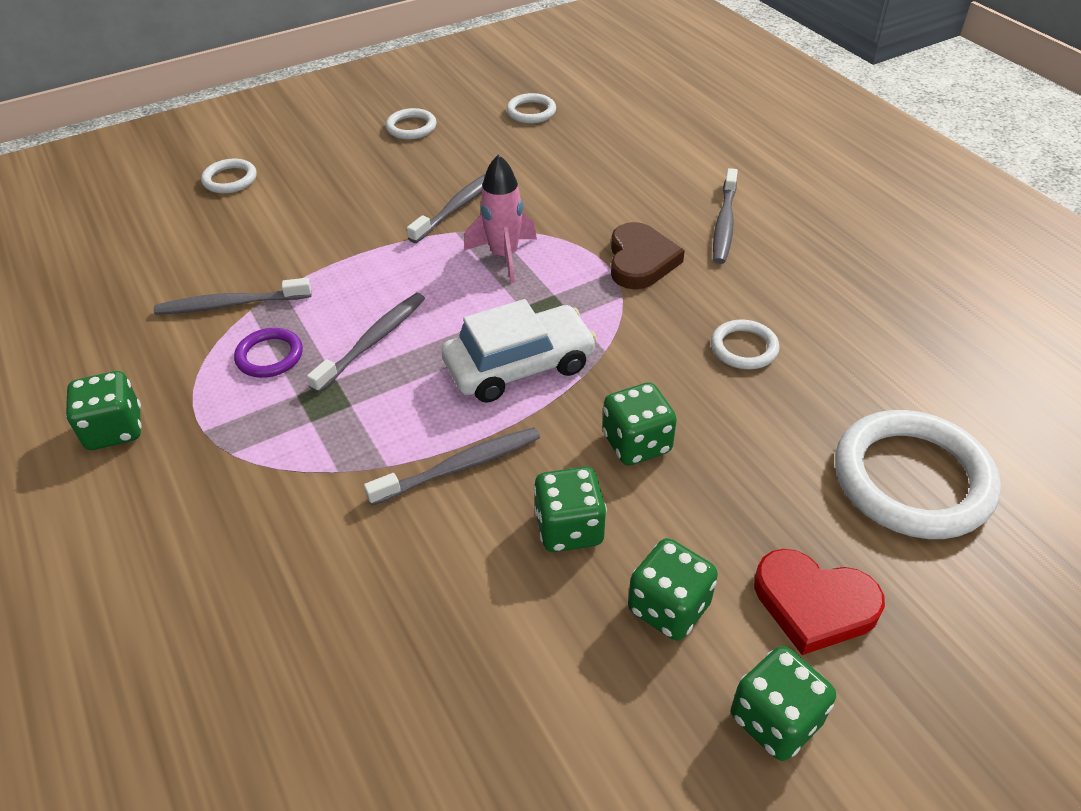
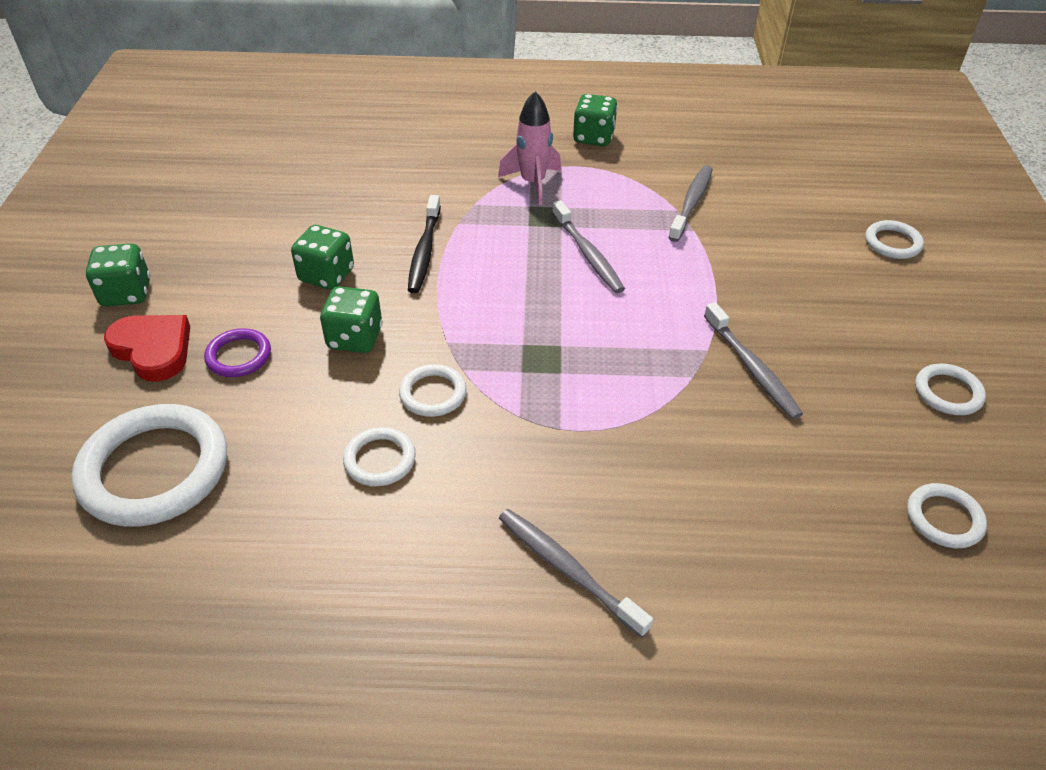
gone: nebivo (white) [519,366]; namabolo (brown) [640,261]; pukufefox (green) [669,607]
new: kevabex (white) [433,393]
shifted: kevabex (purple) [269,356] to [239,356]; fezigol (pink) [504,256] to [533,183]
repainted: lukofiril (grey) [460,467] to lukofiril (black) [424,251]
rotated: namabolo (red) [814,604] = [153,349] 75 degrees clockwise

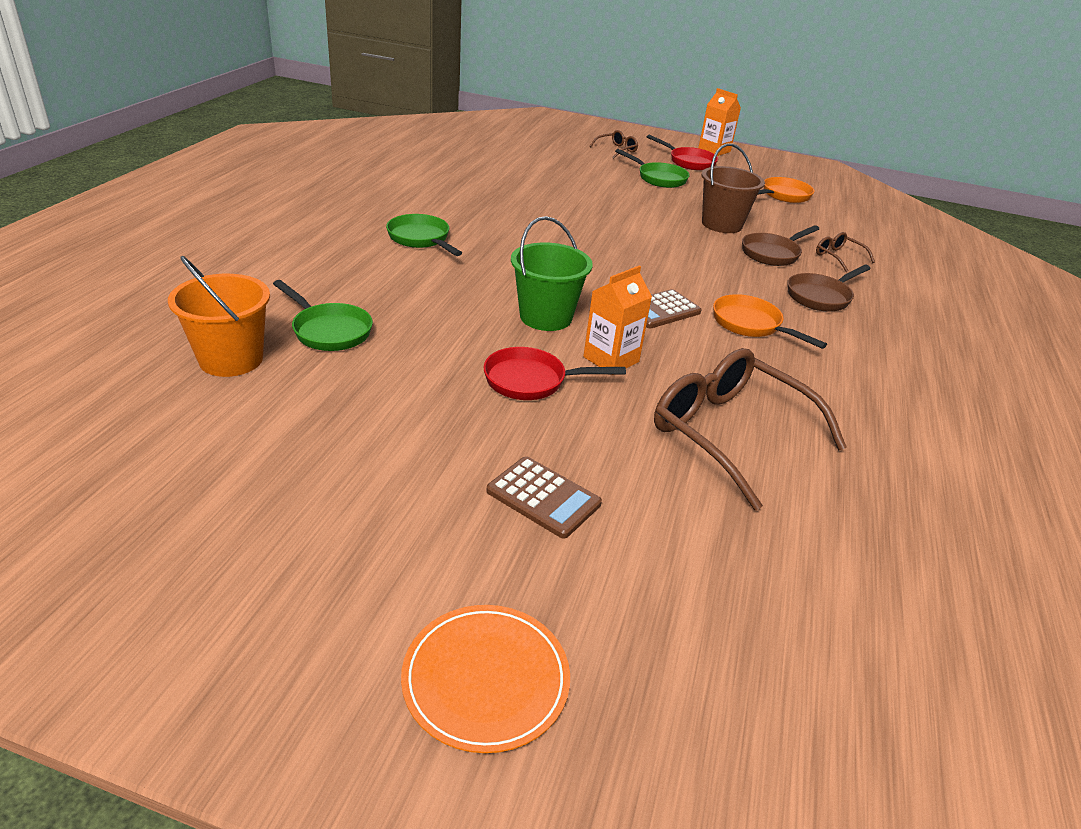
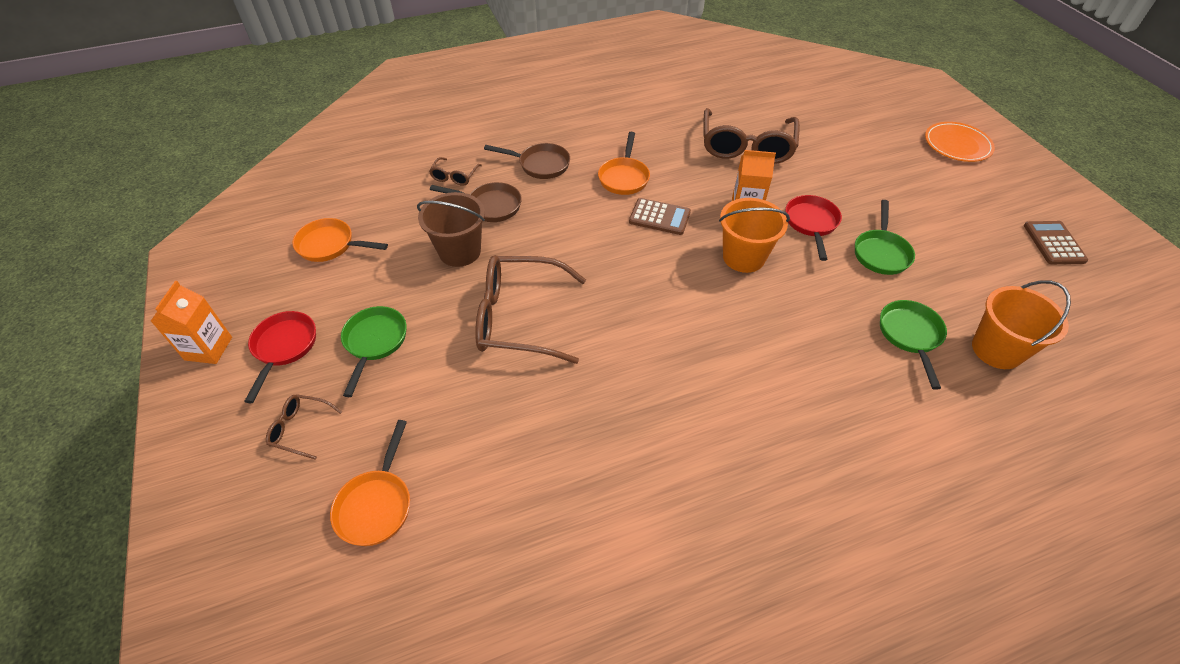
new: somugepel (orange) [376,504]; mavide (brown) [519,318]
shifted: somugepel (green) [421,239] to [881,253]; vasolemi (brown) [543,497] to [1054,243]
repainted: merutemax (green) [546,317] to merutemax (orange) [743,257]
rotated: somugepel (red) [531,381] = [811,224] 135 degrees counterclockwise

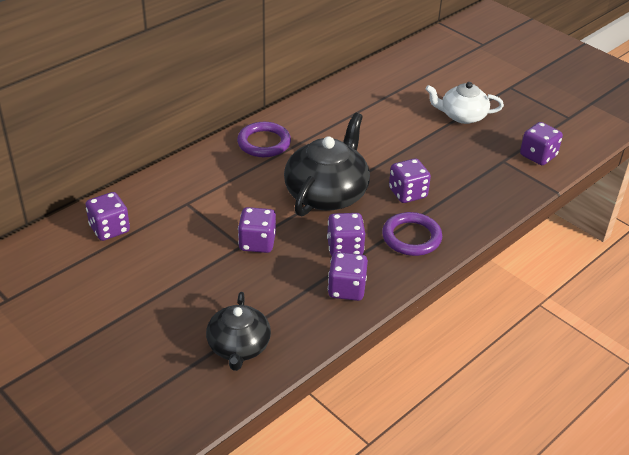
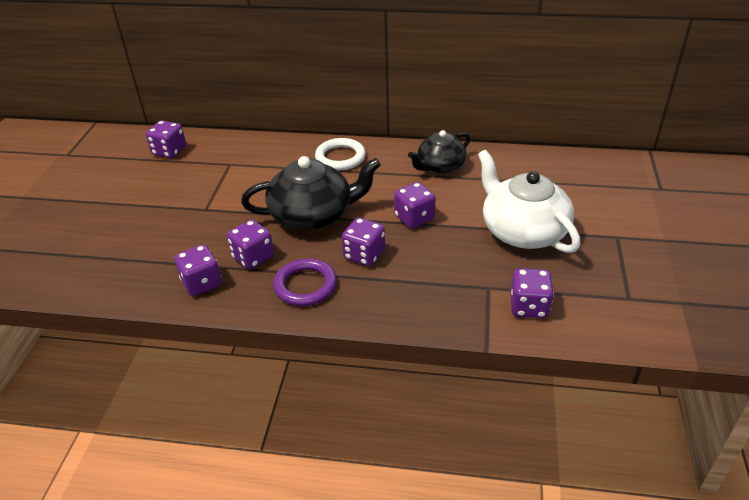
shifted: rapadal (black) [238,347] to [440,166]; pukufefox (purple) [257,243] to [414,218]
repainted: kevabex (purple) [264,143] to kevabex (white) [340,157]
scaled: rapadal (white) [462,116] = [522,231] x1.59

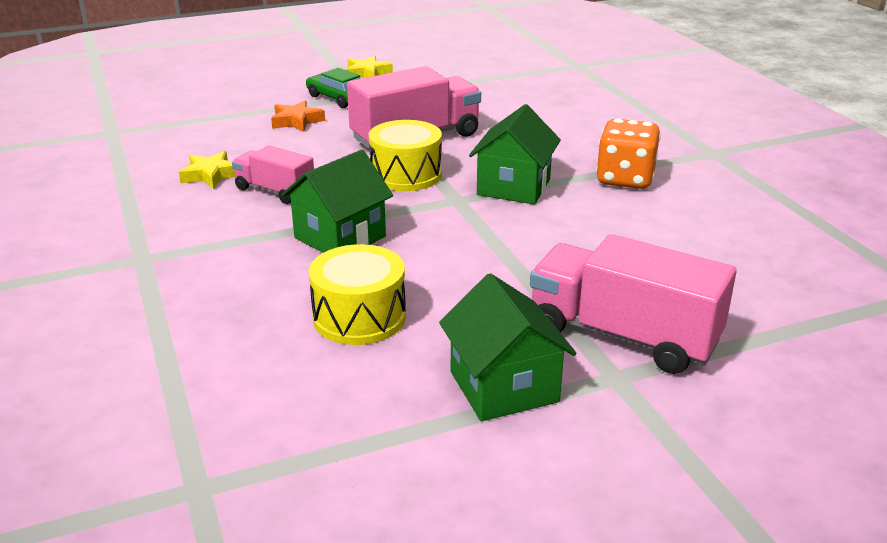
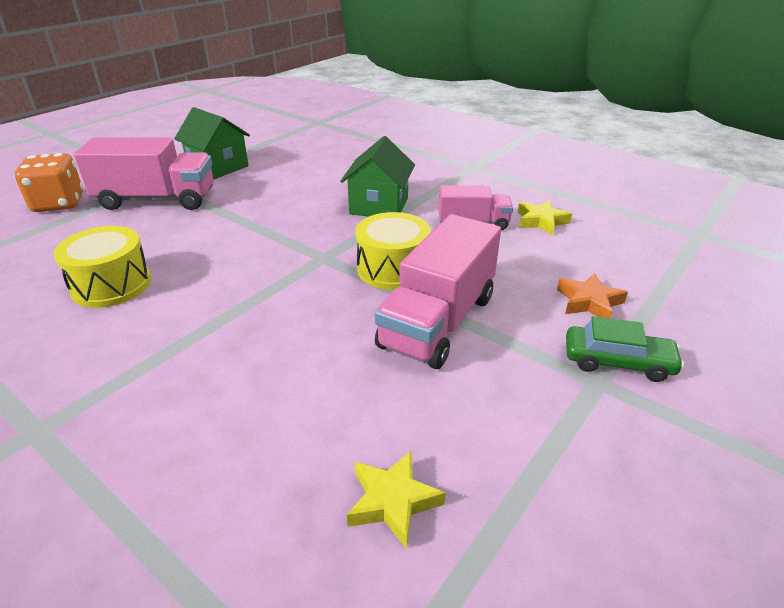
gone: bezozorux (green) [513,187]
shifted: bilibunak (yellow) [359,317] to [111,285]; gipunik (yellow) [367,73] to [393,501]; pukufefox (orange) [625,179] to [59,204]

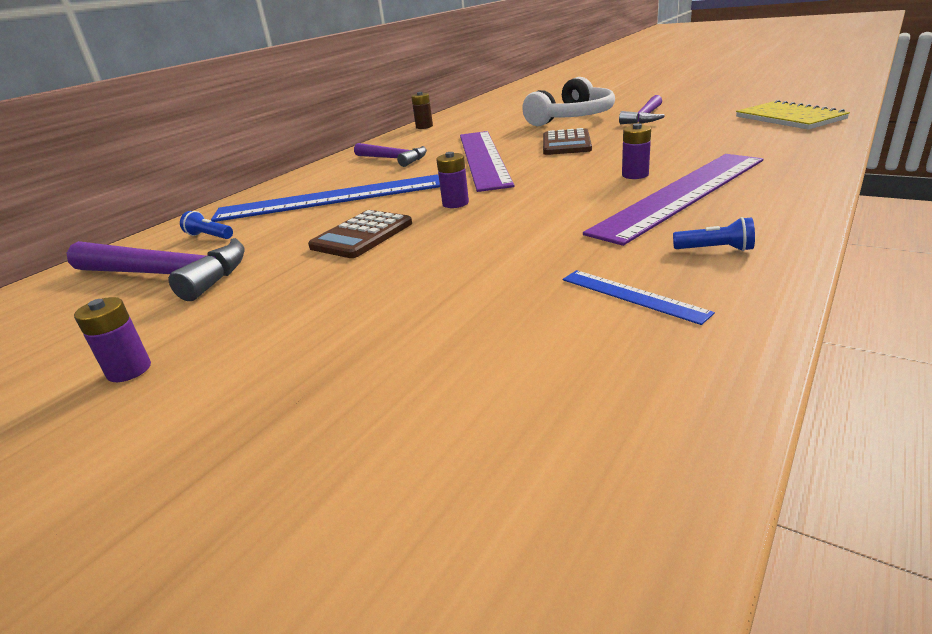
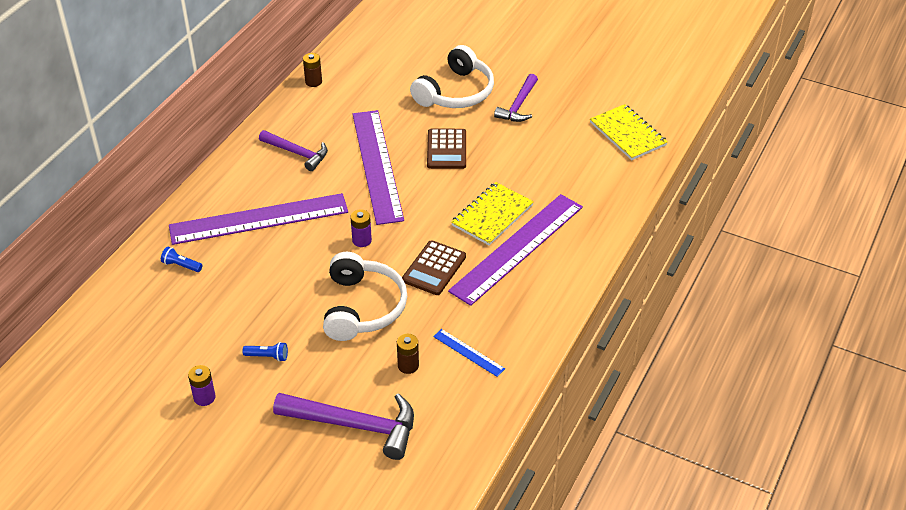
new: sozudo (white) [362,307]; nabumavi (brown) [408,366]
shifted: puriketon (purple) [167,275] to [355,425]; vasolemi (brown) [362,235] to [434,268]; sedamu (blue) [715,249] to [267,356]
swapped: nabumavi (purple) [635,175] to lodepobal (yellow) [492,215]
repainted: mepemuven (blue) [329,198] to mepemuven (purple) [259,219]

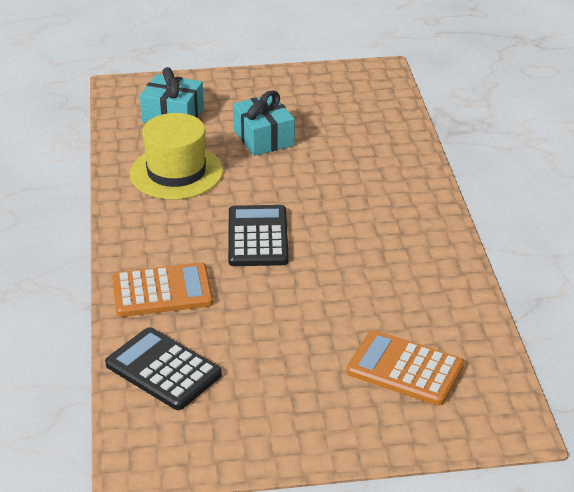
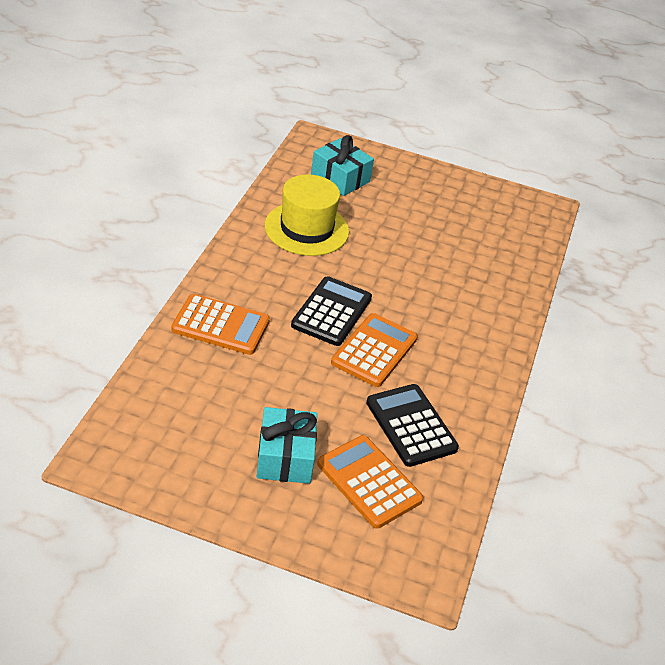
new: vasolemi (orange) [374,351]
shifted: vasolemi (black) [163,370] to [411,426]; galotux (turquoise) [263,138] to [285,457]

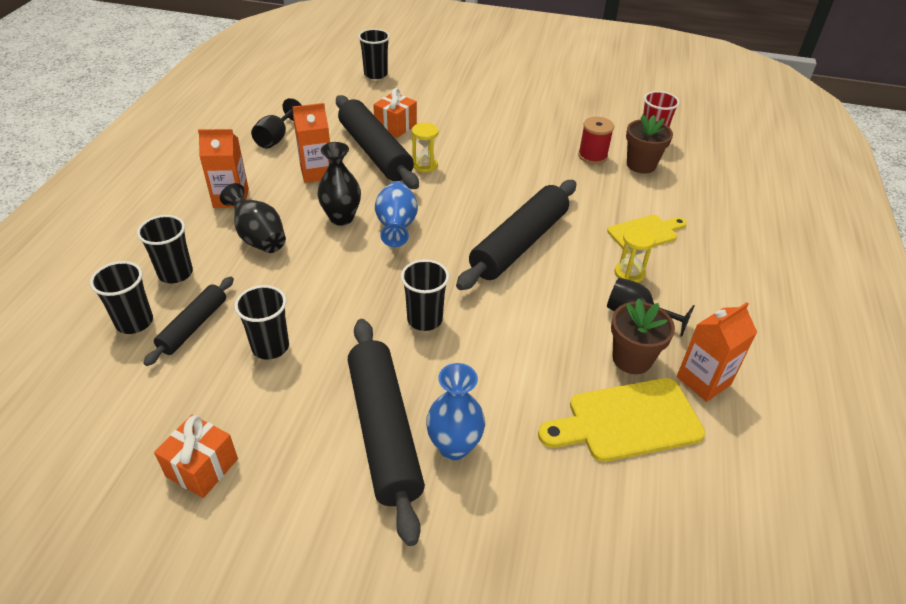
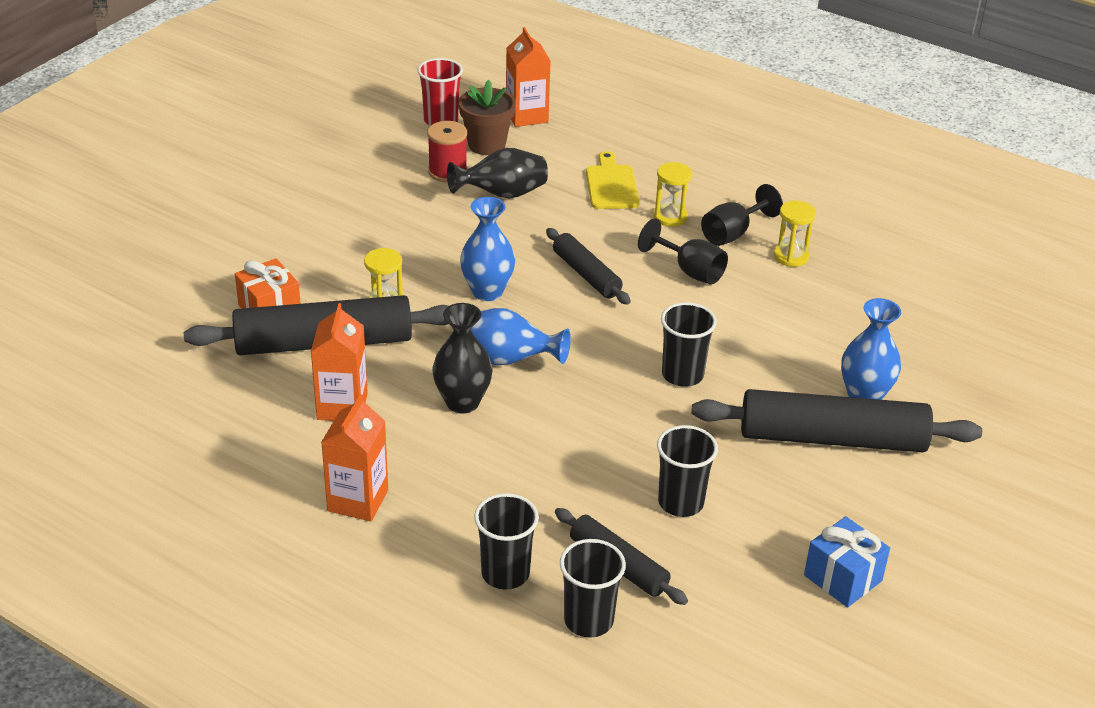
gone: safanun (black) [375,74]; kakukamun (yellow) [627,421]
new: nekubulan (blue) [487,292]
shifted: nekubulan (black) [258,238] to [502,194]; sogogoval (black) [276,138] to [690,271]; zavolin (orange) [703,380] to [526,116]
swapped: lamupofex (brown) [632,359] to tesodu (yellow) [791,256]
repainted: galotux (orange) [202,467] to galotux (blue) [842,578]
scaled: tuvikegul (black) [519,244] = [586,274] x0.55

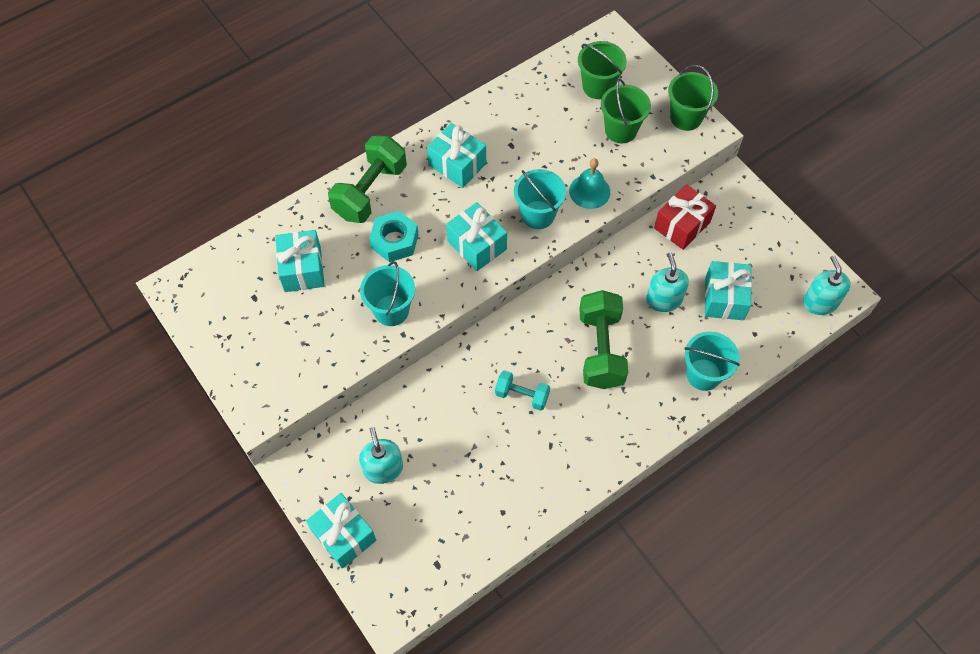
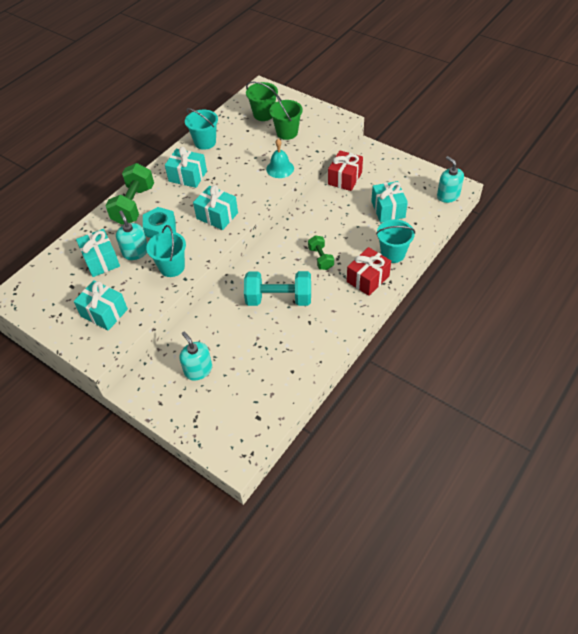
gone: merutemax (green) [686,117]
new: galotux (red) [368,279]
shifted: galotux (turquoise) [343,535] to [104,313]; merutemax (turquoise) [538,215] to [205,142]; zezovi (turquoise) [664,299] to [135,252]
scaled: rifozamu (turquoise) [522,395] = [279,299] x1.78; rifozamu (green) [600,349] = [321,258] x0.56

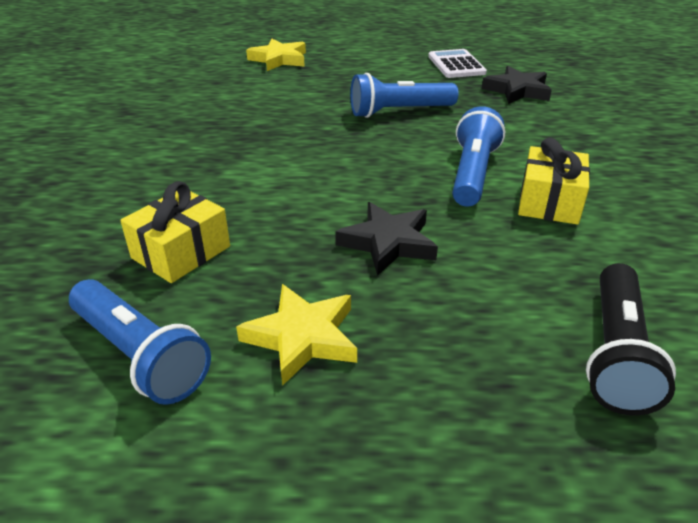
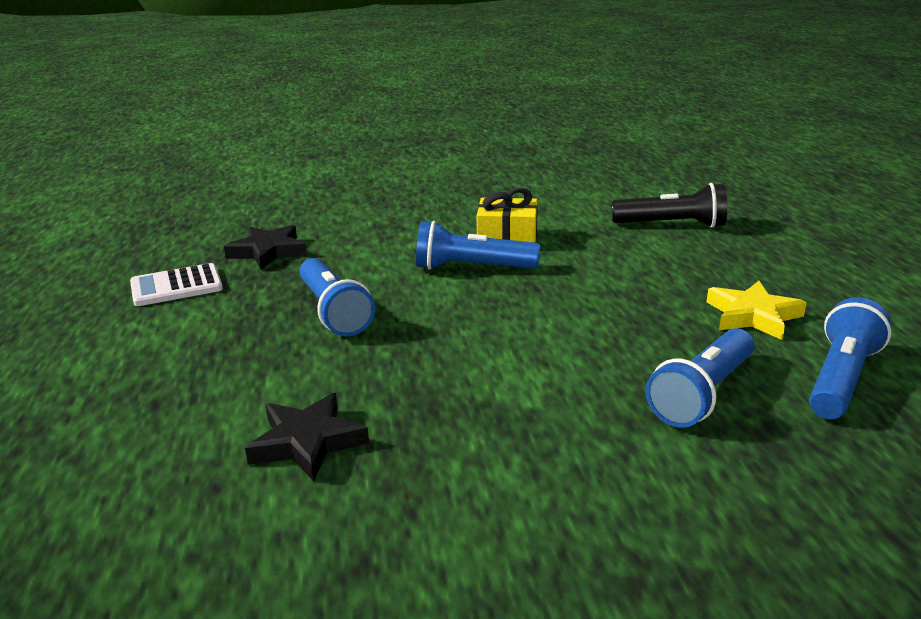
gone: gipunik (yellow) [279,59]
shifted: gipunik (black) [388,243] to [307,442]
swapped: galotux (yellow) [181,252] to sedamu (blue) [702,394]

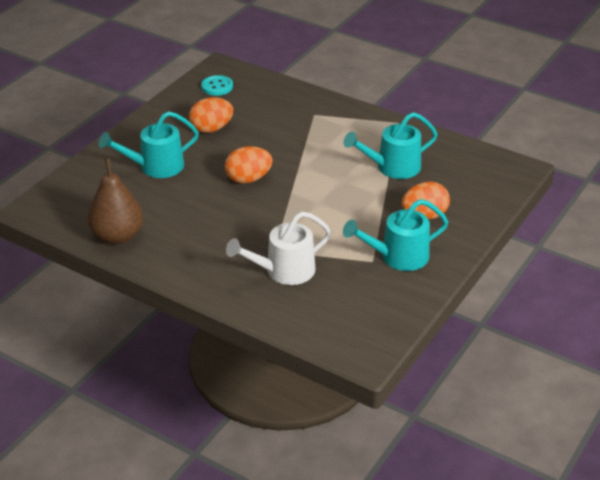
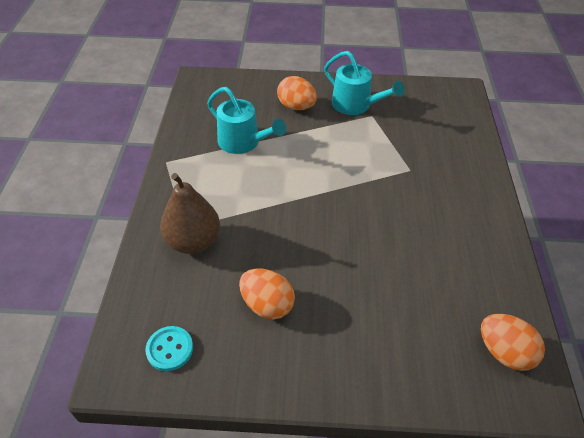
gone: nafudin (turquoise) [155,167]; nafudin (white) [284,271]
shifted: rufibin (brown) [118,236] to [193,241]; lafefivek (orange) [248,179] to [504,352]

